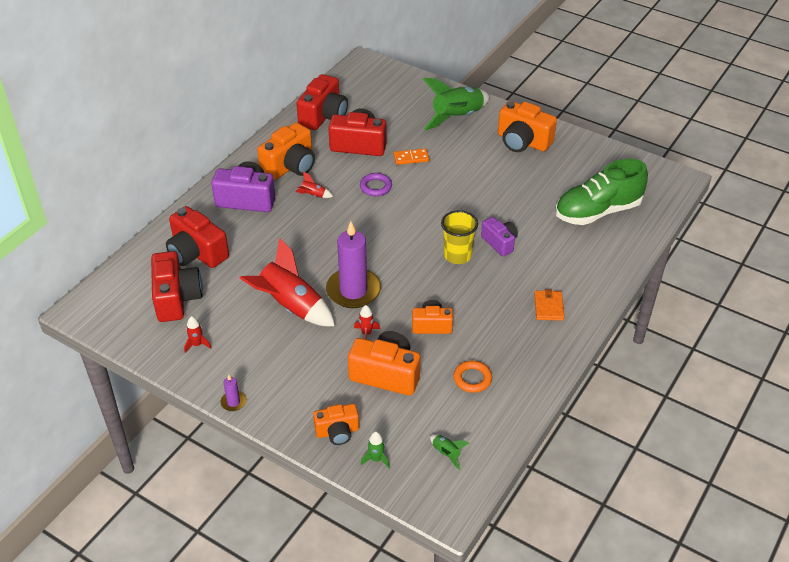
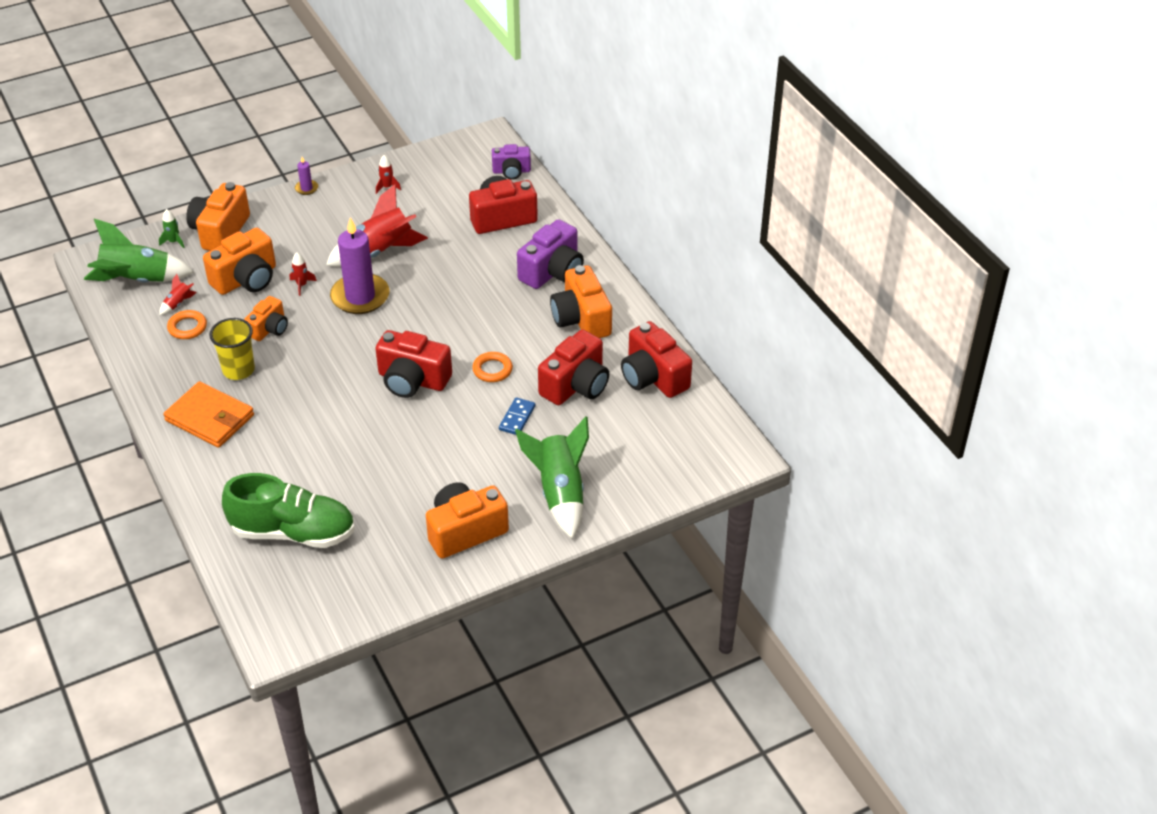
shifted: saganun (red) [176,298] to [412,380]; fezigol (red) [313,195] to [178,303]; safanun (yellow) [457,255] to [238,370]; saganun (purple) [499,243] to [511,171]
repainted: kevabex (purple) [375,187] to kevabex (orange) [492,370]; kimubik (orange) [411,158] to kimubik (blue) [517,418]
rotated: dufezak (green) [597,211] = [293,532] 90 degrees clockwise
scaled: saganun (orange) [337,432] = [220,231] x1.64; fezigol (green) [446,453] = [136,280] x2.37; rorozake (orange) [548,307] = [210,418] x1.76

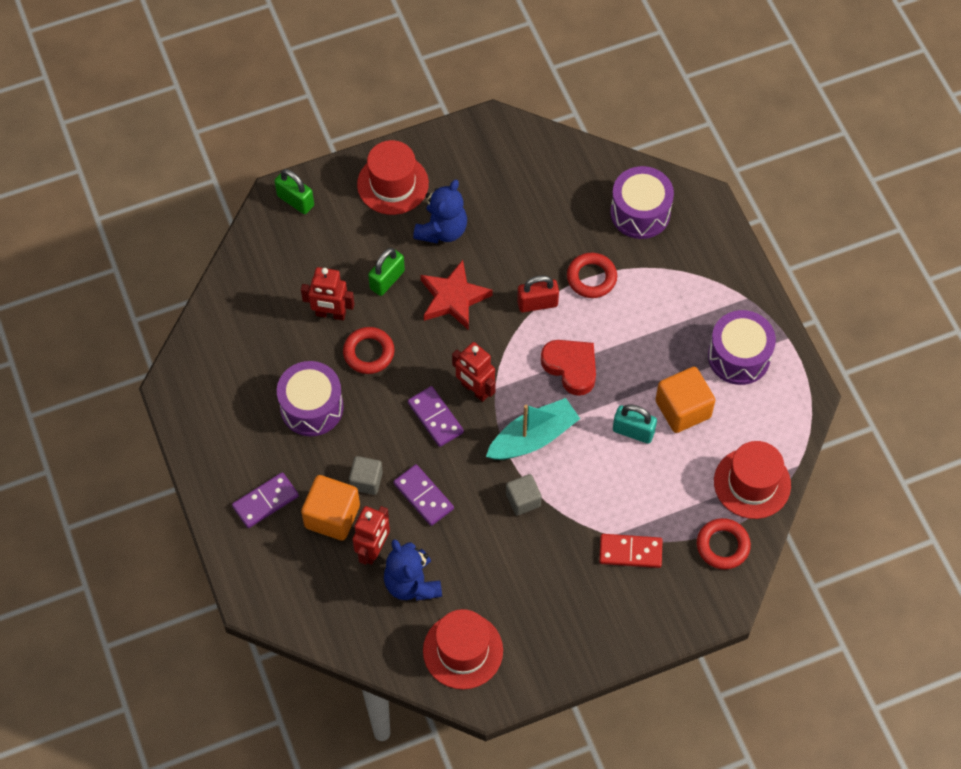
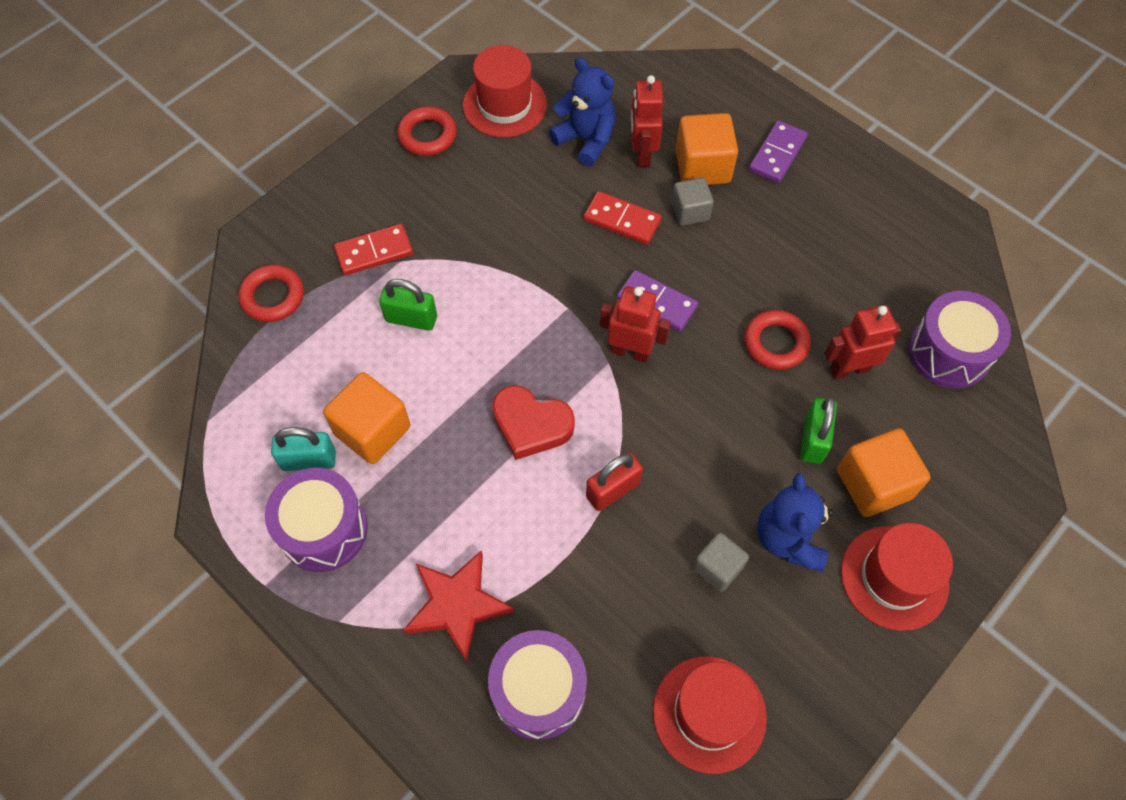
gone: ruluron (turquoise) [533,437]
new: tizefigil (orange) [873,484]
shifted: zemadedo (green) [295,201] to [411,319]; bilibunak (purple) [311,407] to [949,352]; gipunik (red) [453,298] to [457,605]; tizefigil (grey) [523,500] to [717,568]; kevabex (red) [591,278] to [427,135]; zemadedo (turquoise) [633,431] to [309,460]; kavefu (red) [752,483] to [709,714]
repainted: kimubik (purple) [423,496] to kimubik (red) [622,220]

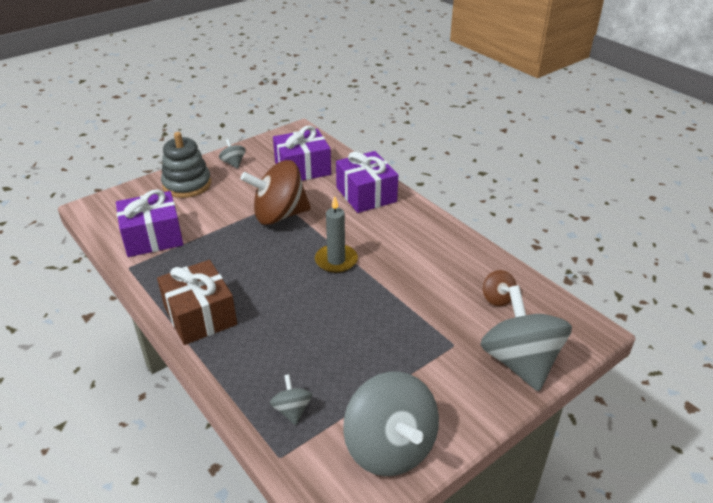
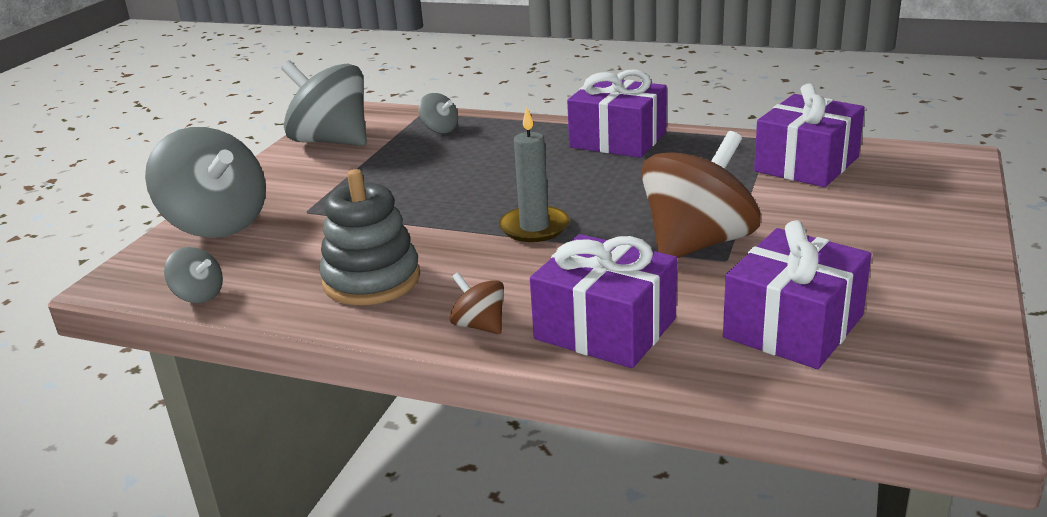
shifted: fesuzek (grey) [187,184] to [371,280]; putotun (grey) [233,163] to [198,295]; putotun (brown) [497,298] to [479,325]
repainted: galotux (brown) [200,315] to galotux (purple) [618,140]

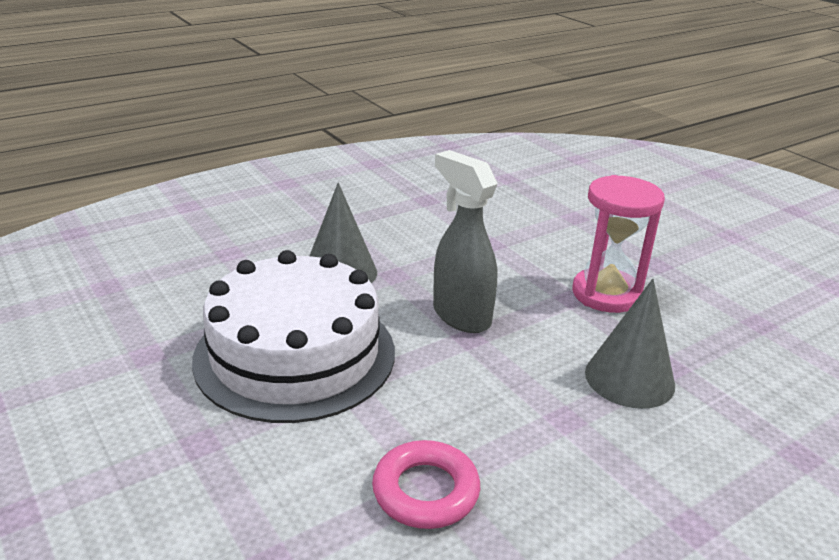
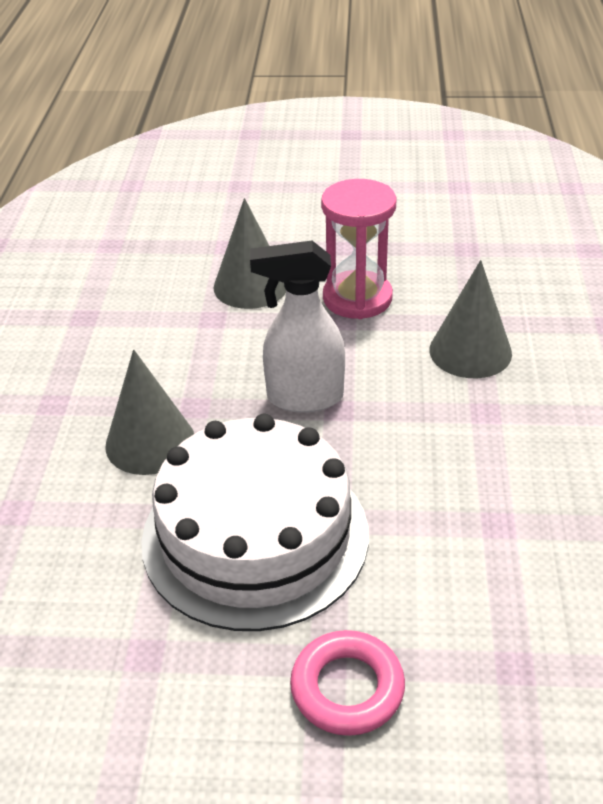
new: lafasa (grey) [250,286]
shifted: kevabex (pink) [425,491] to [347,688]
repainted: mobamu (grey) [460,316] to mobamu (white) [303,398]

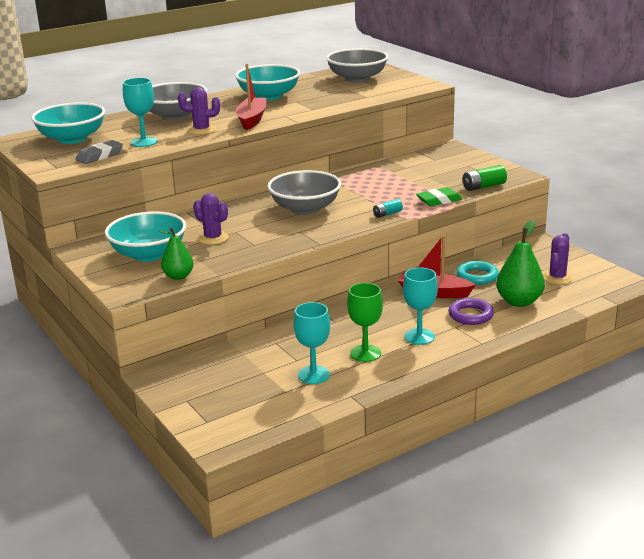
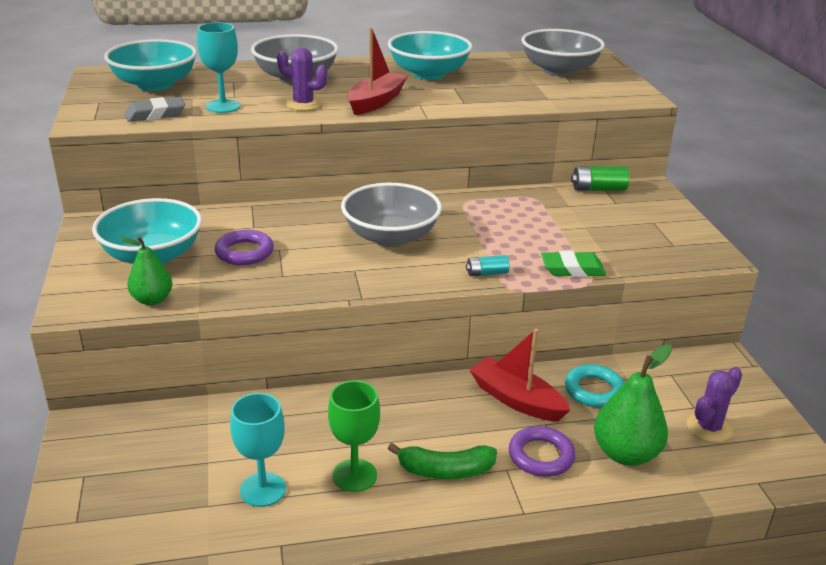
shifted: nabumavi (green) [483,186] to [598,189]
swapped: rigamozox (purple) [213,238] to kevabex (purple) [244,252]; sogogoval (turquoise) [419,336] to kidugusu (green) [445,470]

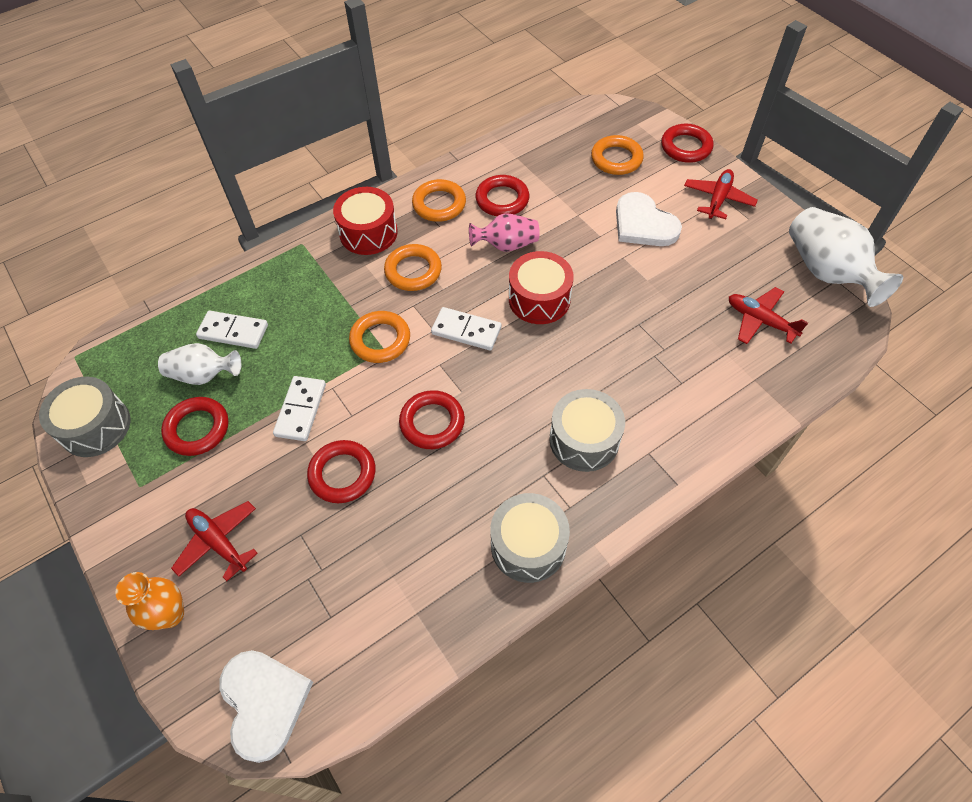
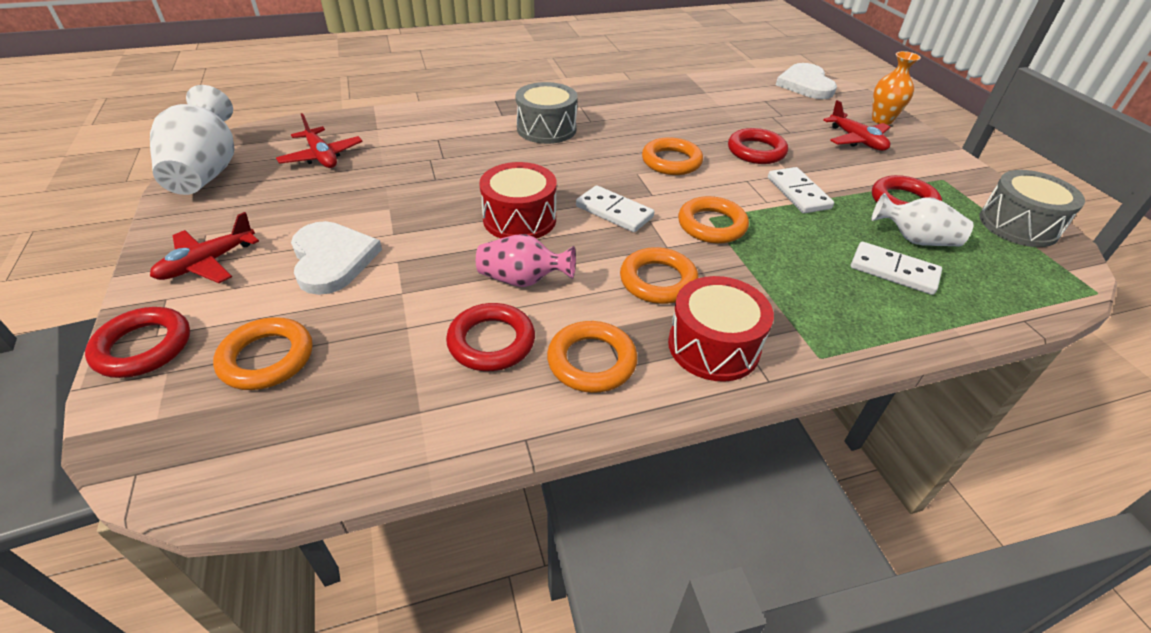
gone: bilibunak (grey) [528,545]
repainted: kevabex (red) [432,422] to kevabex (orange) [671,161]
rotated: kimubik (white) [301,410] = [798,193] 45 degrees counterclockwise

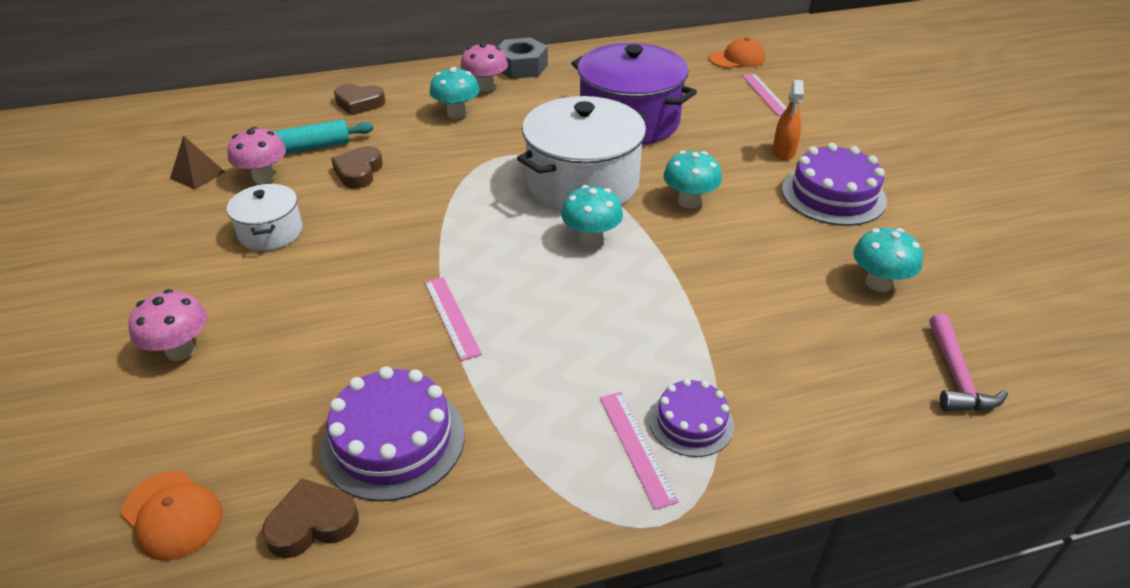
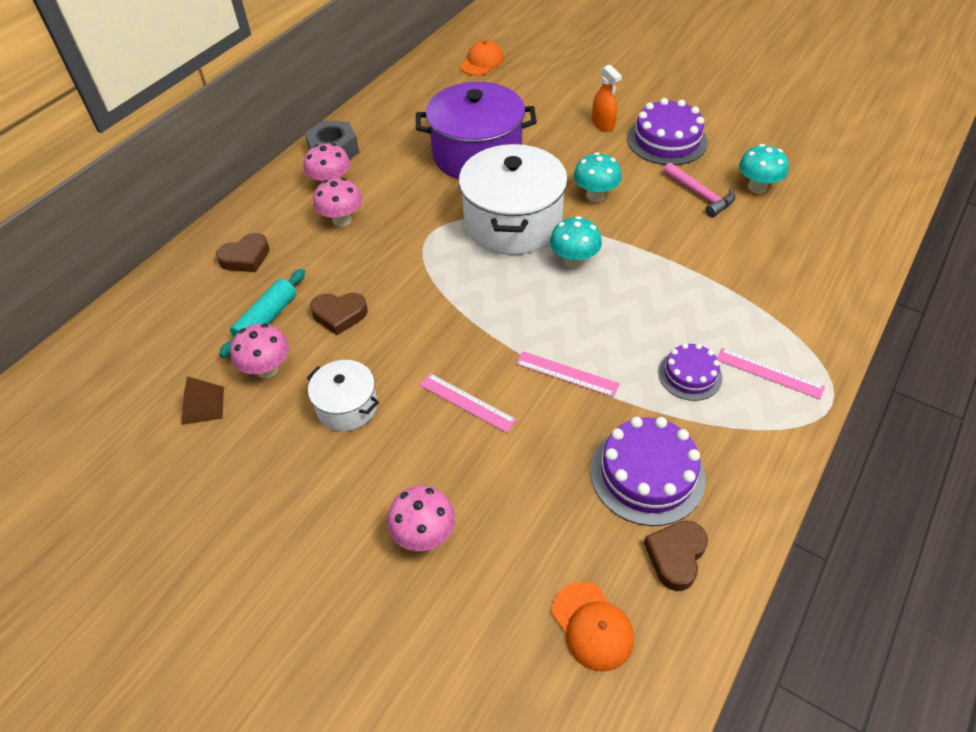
shifted: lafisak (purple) [691,422] to [690,375]; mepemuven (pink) [765,94] to [467,402]; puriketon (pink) [956,376] to [700,195]
repainted: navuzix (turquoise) [456,113] to navuzix (pink) [342,220]
rotated: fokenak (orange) [172,515] = [592,626] 60 degrees clockwise; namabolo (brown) [359,172] = [339,315] 60 degrees counterclockwise

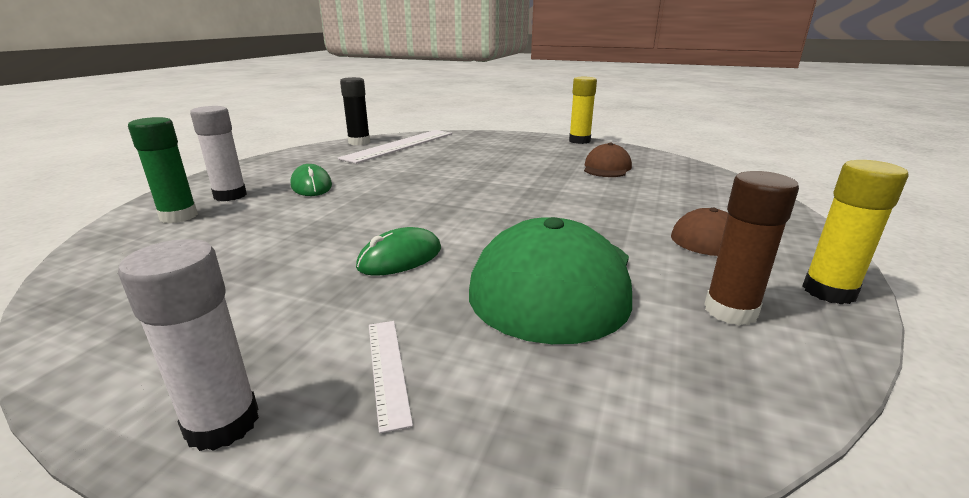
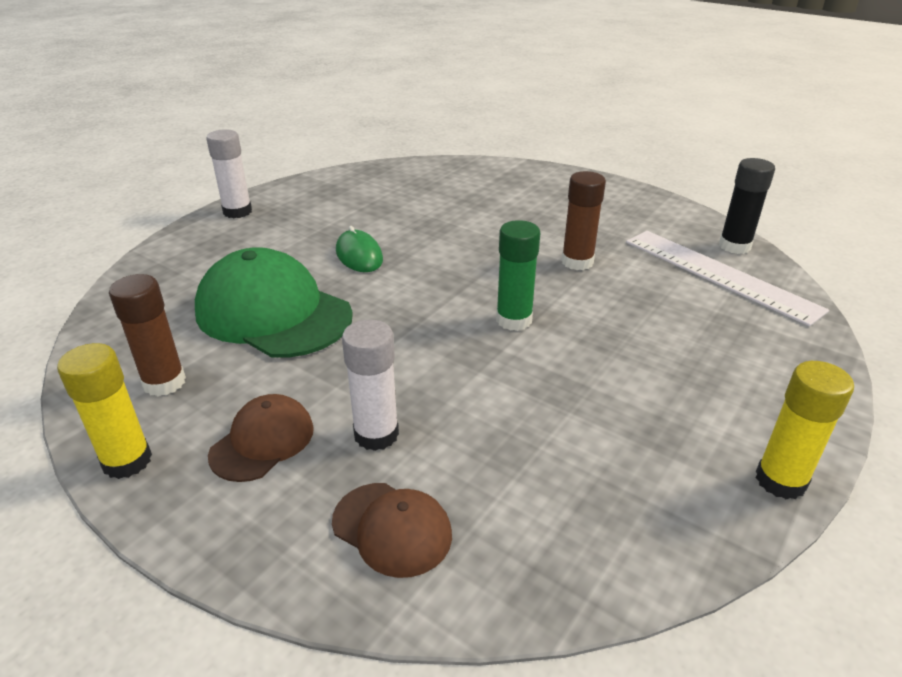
gone: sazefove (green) [311,186]; mepemuven (white) [387,369]
new: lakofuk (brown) [577,262]
shifted: lakofuk (green) [179,216] to [514,320]; lakofuk (white) [230,196] to [376,434]; fokenak (brown) [607,168] to [392,528]

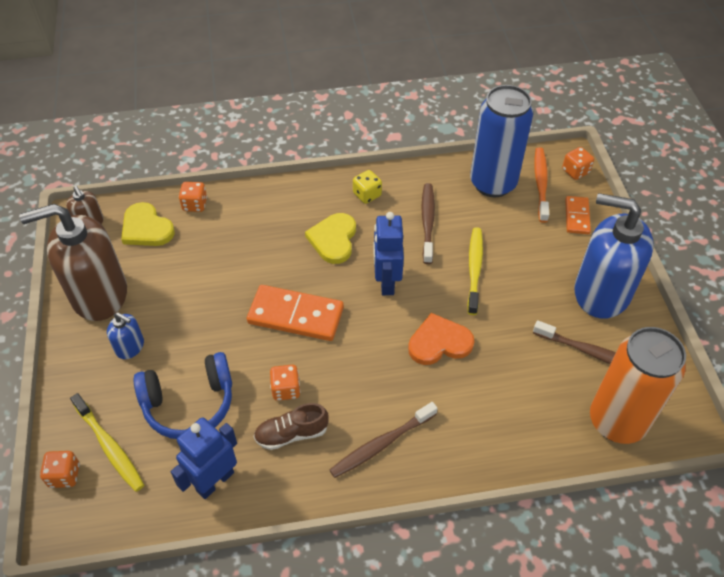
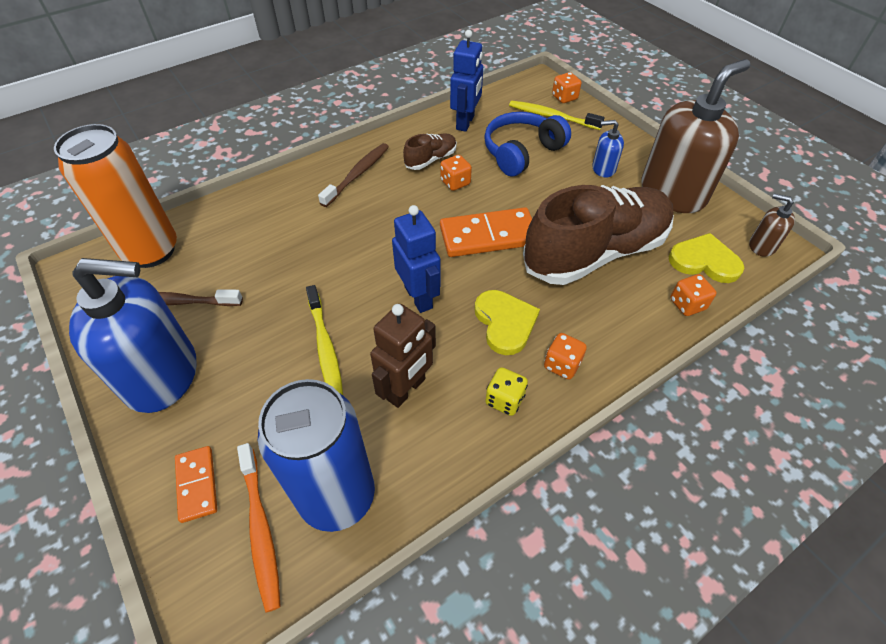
gone: namabolo (orange) [439,342]
new: dufezak (brown) [595,253]
shifted: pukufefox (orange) [575,171] to [562,365]
swapped: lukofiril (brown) [427,222] to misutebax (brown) [406,389]

